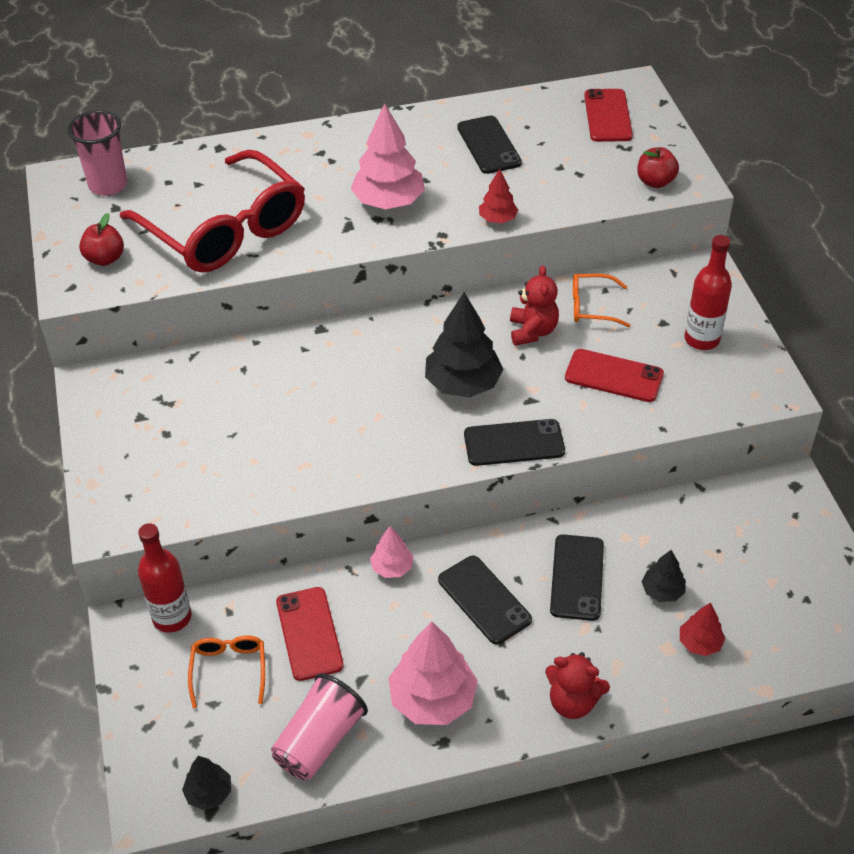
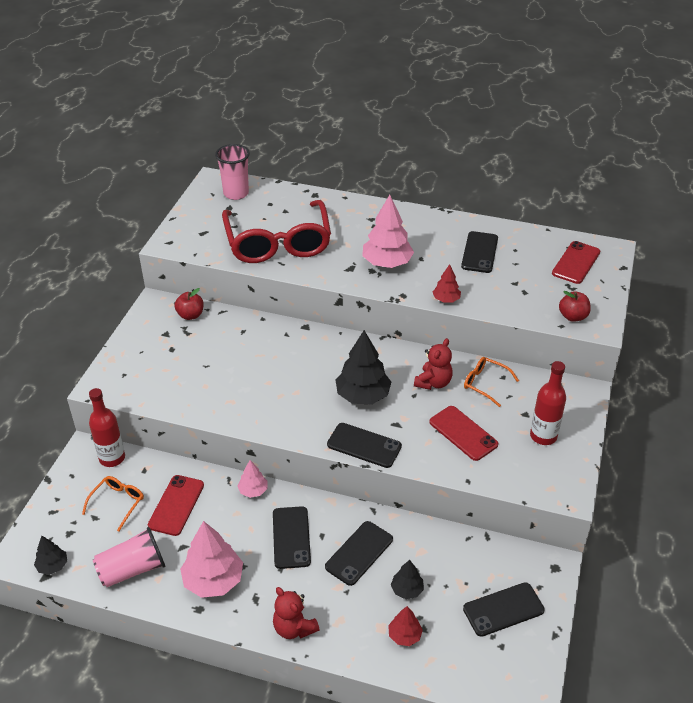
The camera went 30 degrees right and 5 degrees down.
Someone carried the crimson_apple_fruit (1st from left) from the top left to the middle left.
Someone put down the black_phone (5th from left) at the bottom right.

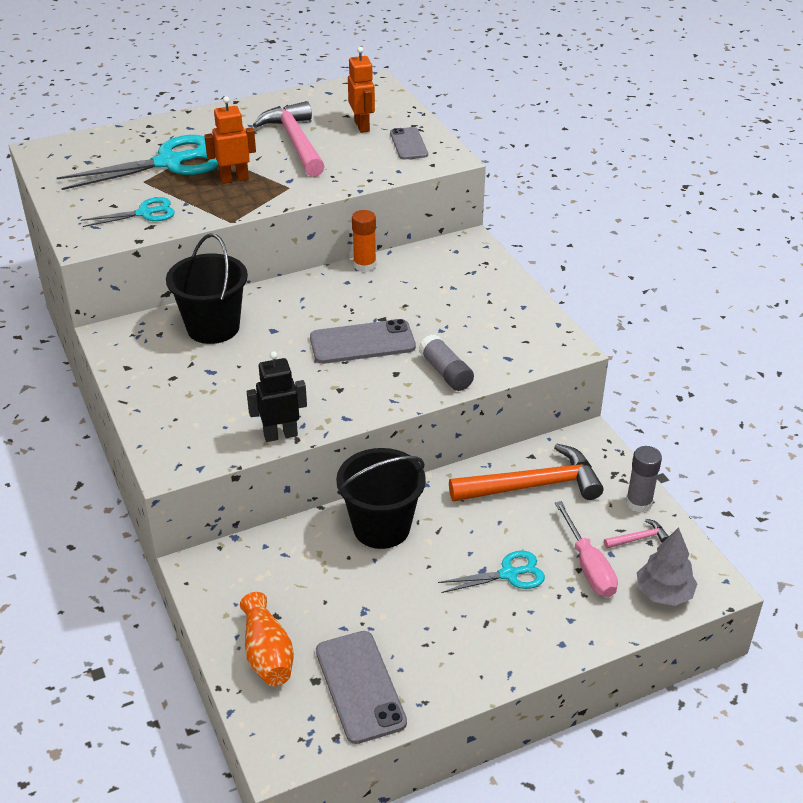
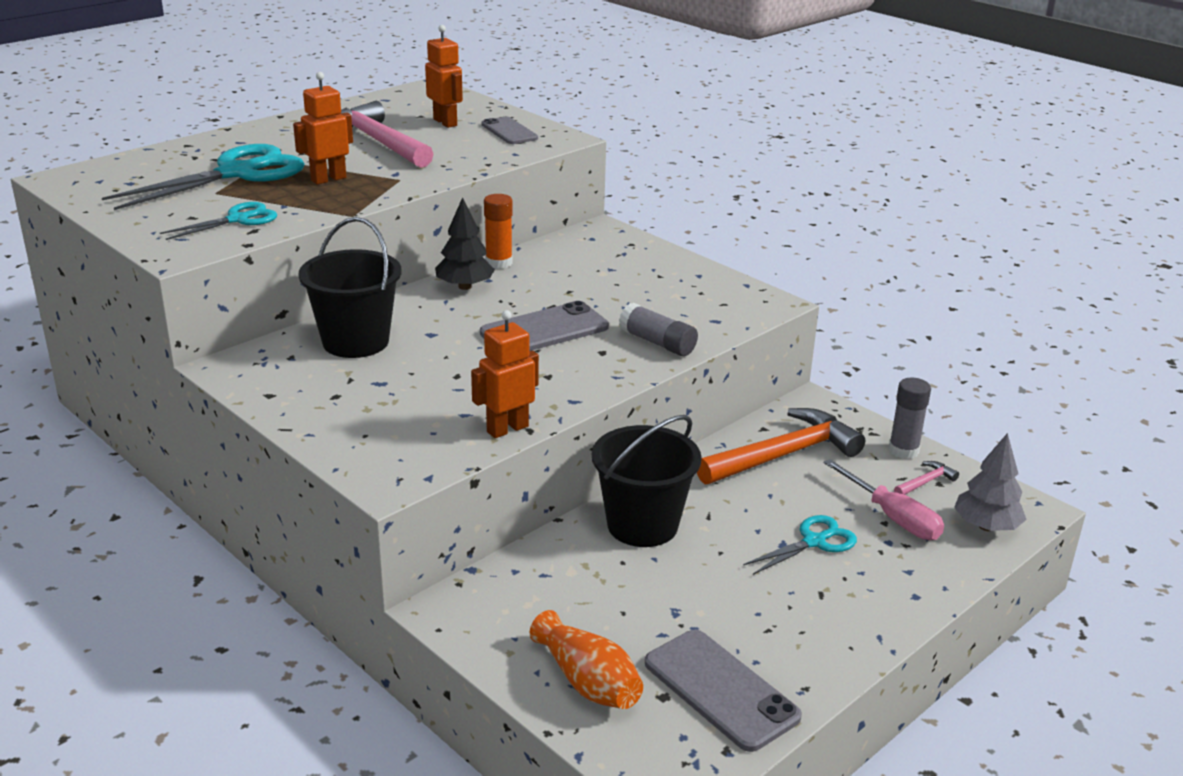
The camera went 20 degrees left and 10 degrees down.
Someone repainted the black_robot_figure at the centre, which became the orange-coloured_robot_figure (3rd from left) at the centre.
Someone put down the black_toy_tree at the top centre.

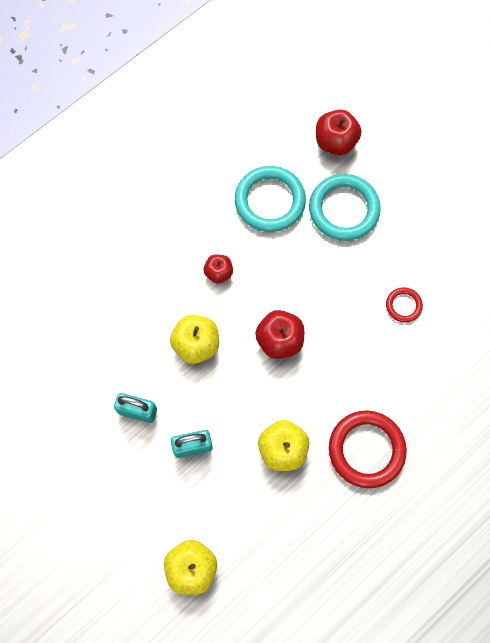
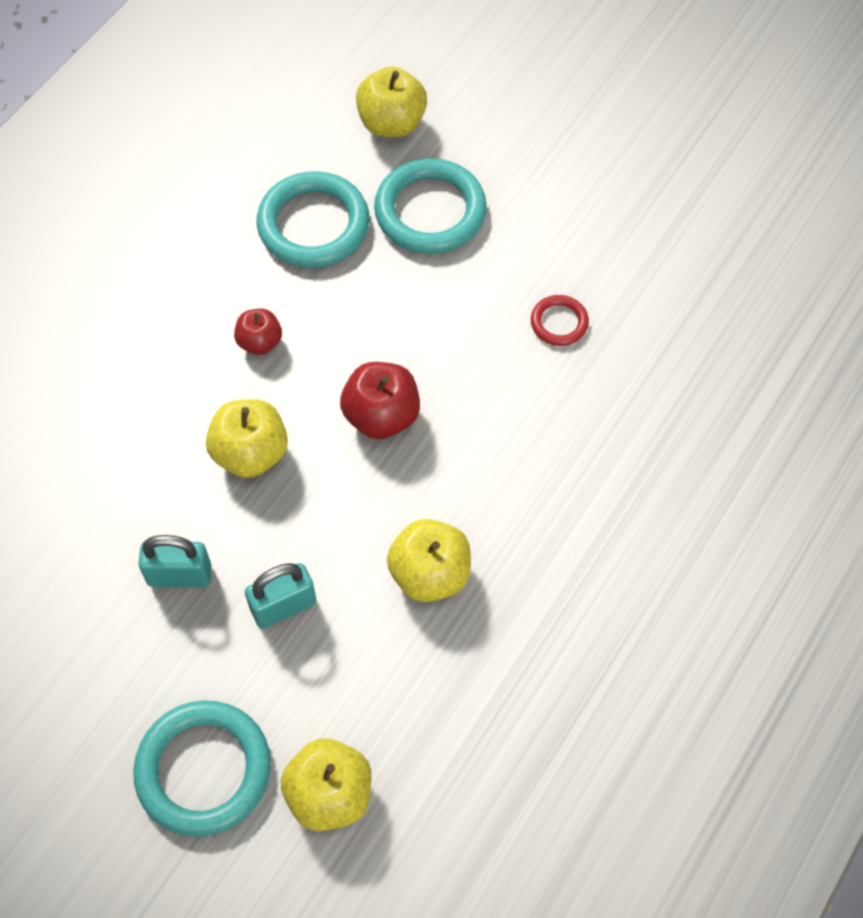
The camera went 15 degrees left and 10 degrees down.
Someone repainted the crimson_apple_fruit (3rd from left) at the top right, which became the yellow_apple_fruit (3rd from left) at the top centre.
Someone took away the crimson_hoop (1st from left) at the bottom right.
Someone put down the turquoise_hoop (1st from left) at the bottom left.

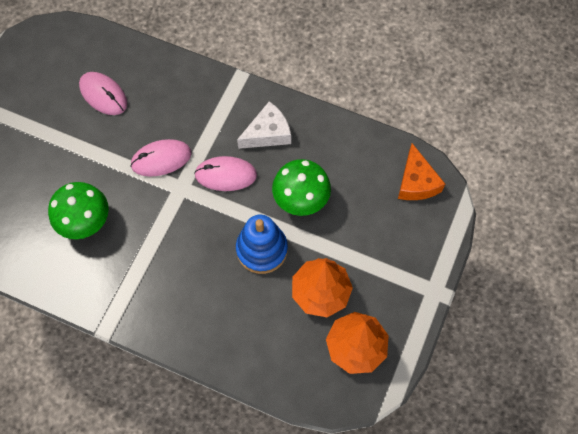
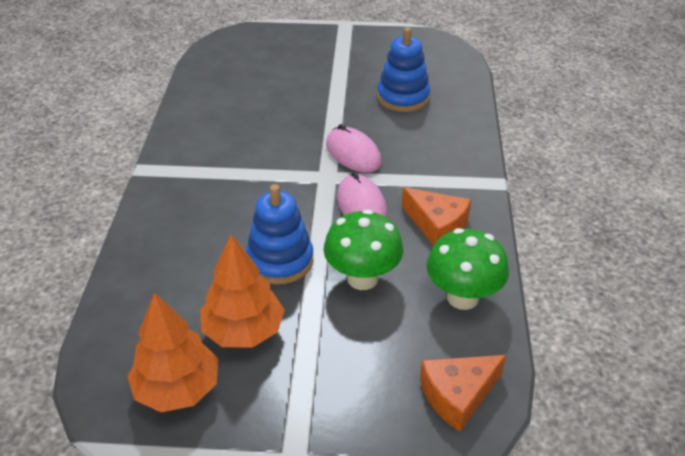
The camera went 70 degrees right and 25 degrees down.
Someone carried the green_toadstool (1st from left in the first image) from the middle left to the middle right.
Someone swapped the rose-pink_mouse (1st from left) at the top left for the royal_blue_stacking_rings (2nd from left) at the top centre.
Someone repainted the snow-white_piece_of_cheese at the top centre, which became the orange-coloured_piece_of_cheese (1st from left) at the centre.

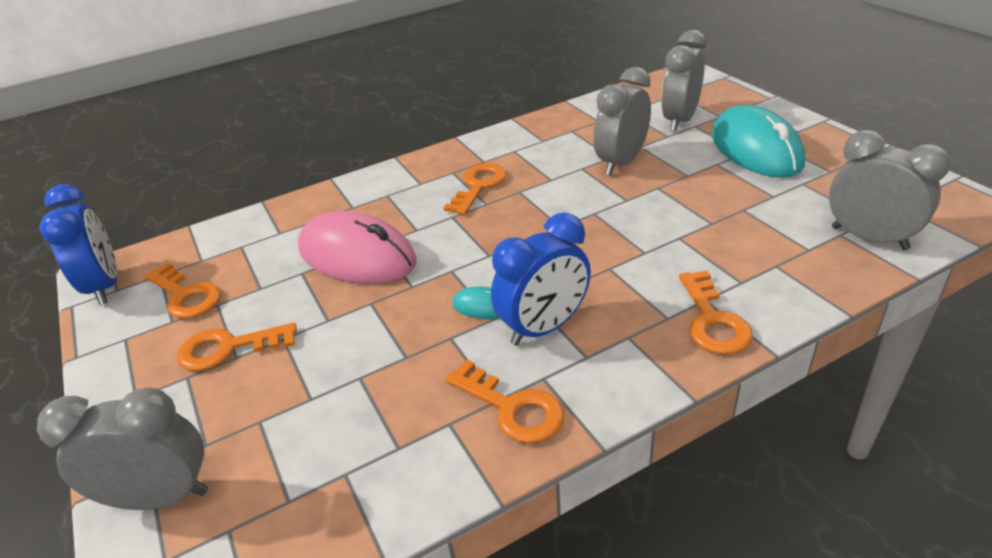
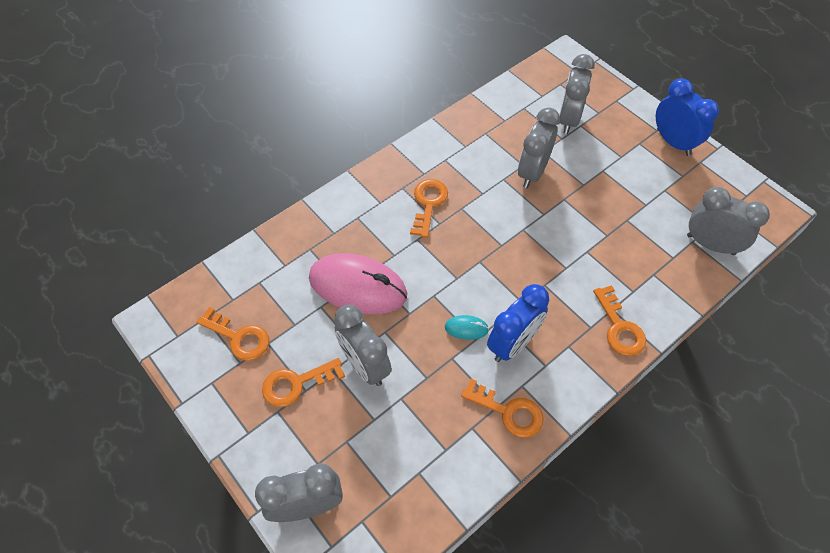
The camera went 15 degrees left and 20 degrees up.
Someone carried the royal_blue_bedside_clock (1st from left in the first image) from the middle left to the top right.
Someone took away the turquoise_mouse (2nd from left) at the top right.
Someone put down the gray_bedside_clock (2nd from left) at the centre.

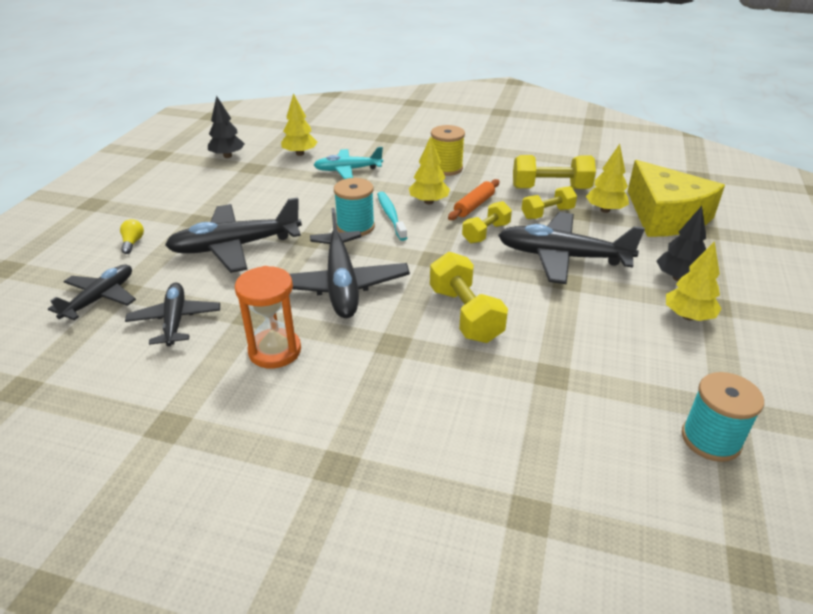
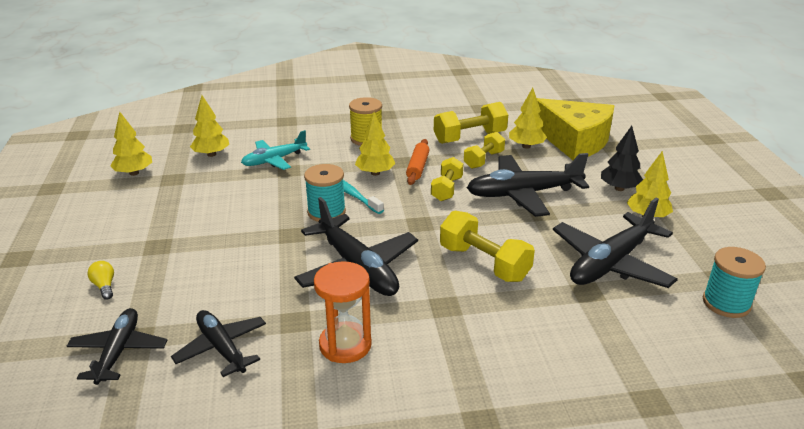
The camera went 25 degrees left and 5 degrees down.
Someone carried the black_toy_plane (3rd from left in the first image) from the middle left to the middle right.
Someone repainted the black_toy_tree (1st from left) at the top left, which became the yellow_toy_tree (1st from left) at the middle left.

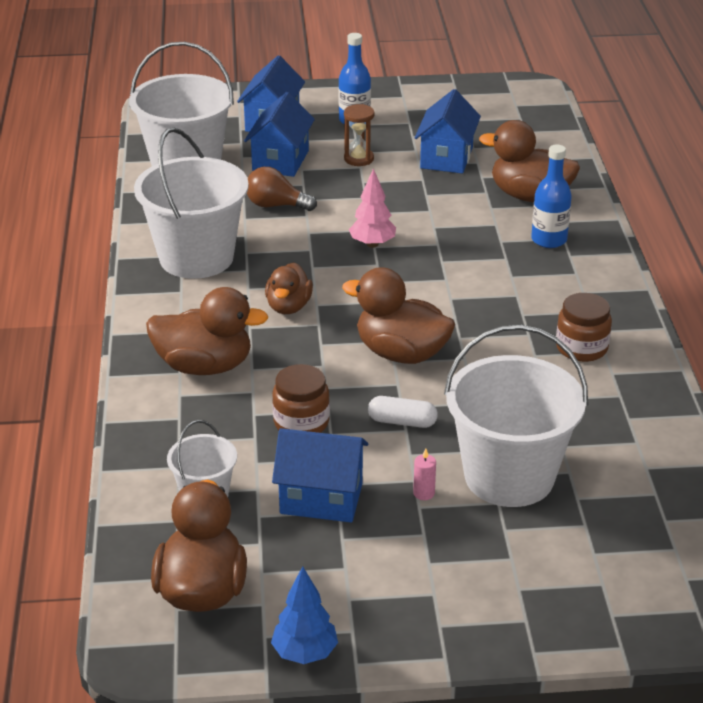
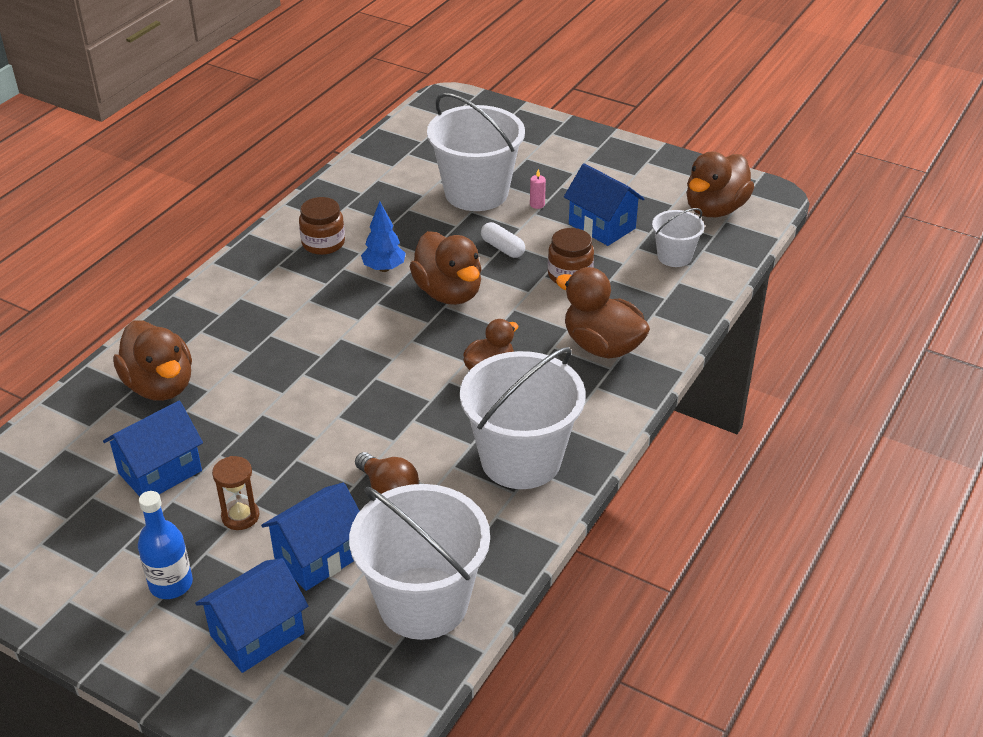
The camera went 145 degrees left and 5 degrees up.
Someone carried the royal_blue_toy_tree from the bottom centre to the top centre.
Someone took away the rose-pink_toy_tree at the top centre.
Someone took away the royal_blue_flask (2nd from left) at the top right.

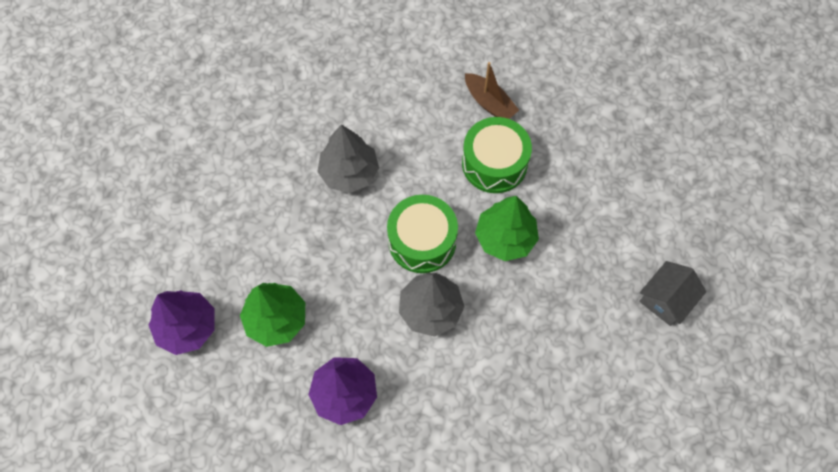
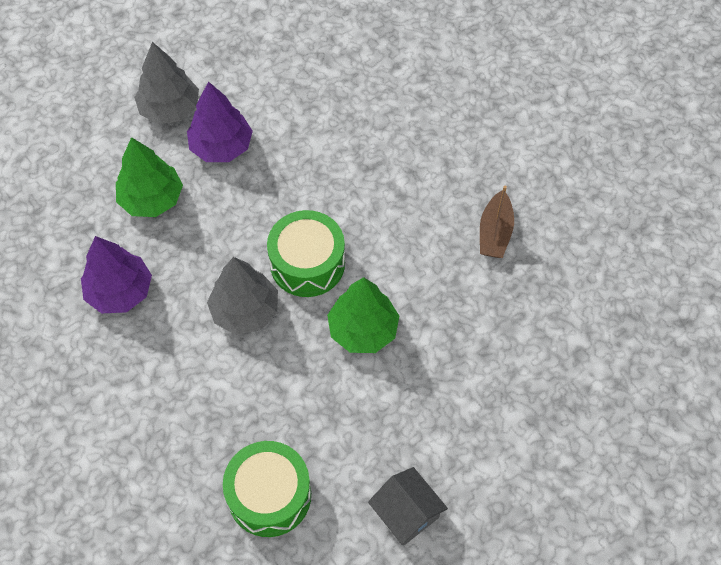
The camera went 55 degrees right and 5 degrees down.
Someone carried the purple_toy_tree (1st from left in the first image) from the bottom left to the top left.
Someone carried the gray_toy_tree (1st from left) from the centre to the top left.
Someone carried the green_snare_drum (2nd from left in the first image) from the top centre to the bottom centre.
Someone rotated the gray_cottage at the middle right by 45 degrees clockwise.

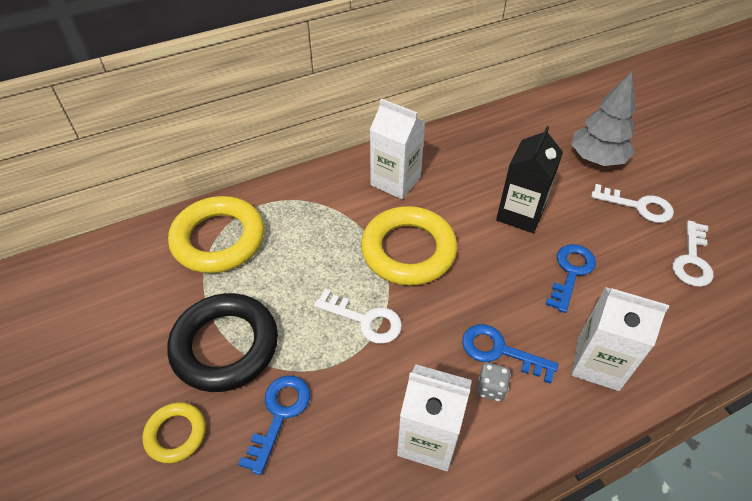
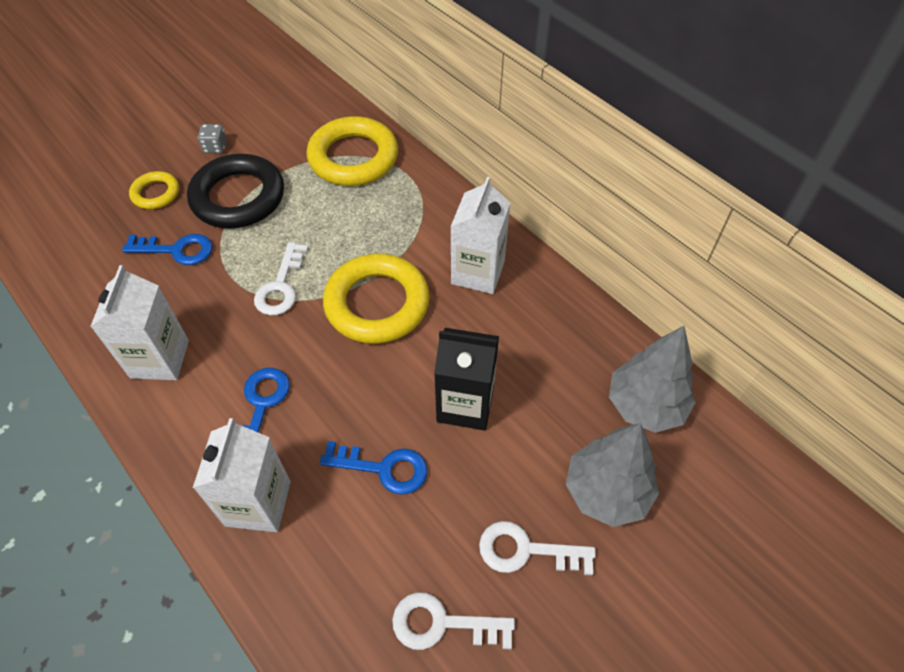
The camera went 75 degrees right and 5 degrees up.
Someone carried the gray_dice from the bottom centre to the top left.
Someone rotated the snow-white_latchkey (2nd from left in the first image) at the middle right by 90 degrees clockwise.
Someone put down the gray_toy_tree (2nd from left) at the middle right.

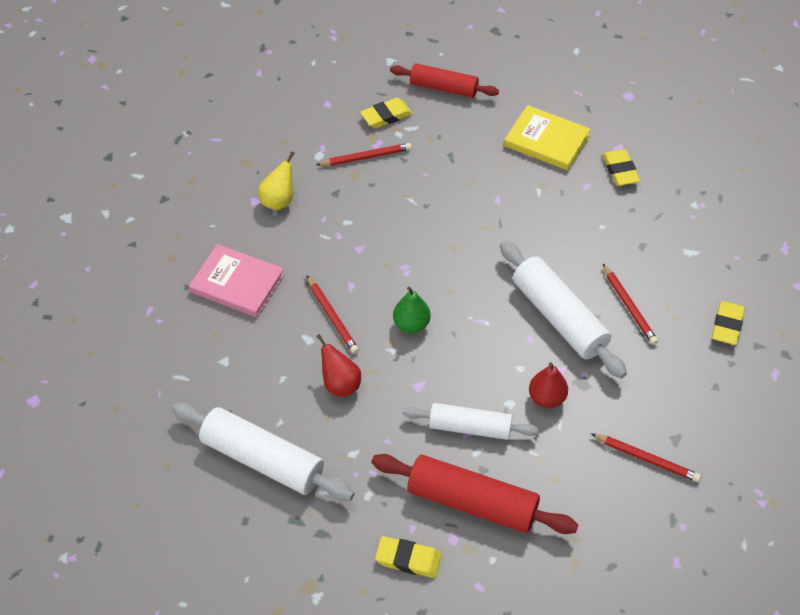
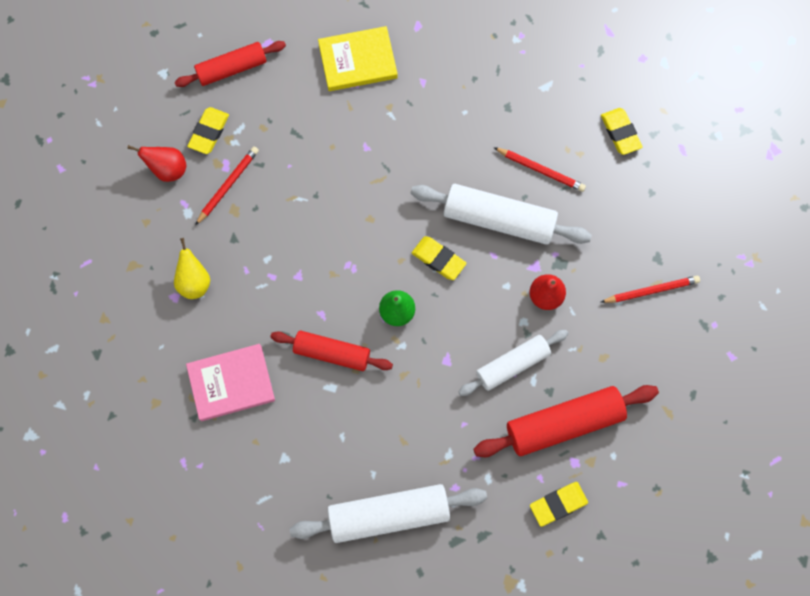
The camera went 40 degrees left and 20 degrees up.
Someone swapped the crimson_wooden_pencil (1st from left) at the centre for the crimson_pastry_roller (2nd from left) at the centre.
Someone carried the crimson_toy_pear (1st from left) from the centre to the top left.
Someone carried the yellow_gum_eraser (3rd from left in the first image) from the top right to the centre.

